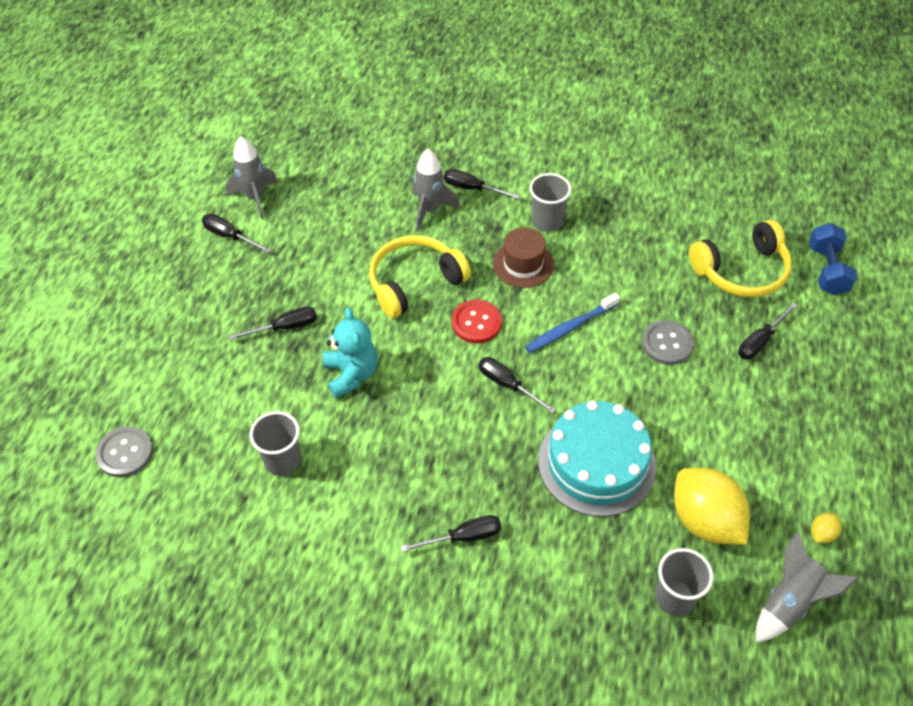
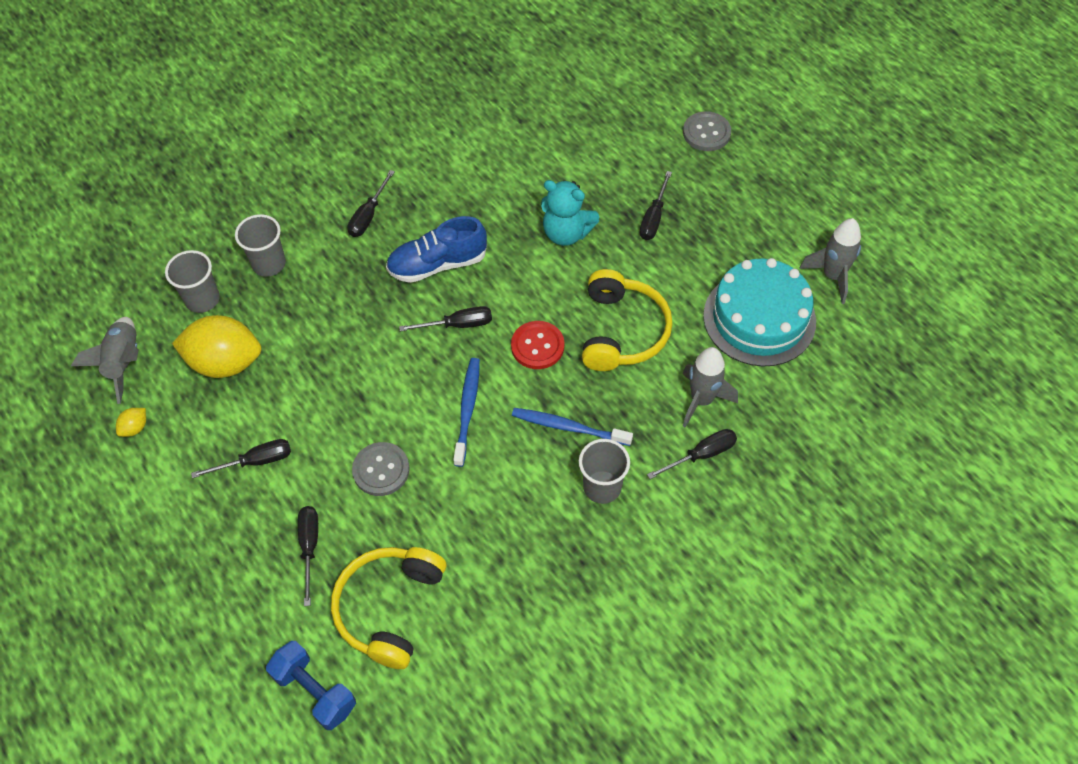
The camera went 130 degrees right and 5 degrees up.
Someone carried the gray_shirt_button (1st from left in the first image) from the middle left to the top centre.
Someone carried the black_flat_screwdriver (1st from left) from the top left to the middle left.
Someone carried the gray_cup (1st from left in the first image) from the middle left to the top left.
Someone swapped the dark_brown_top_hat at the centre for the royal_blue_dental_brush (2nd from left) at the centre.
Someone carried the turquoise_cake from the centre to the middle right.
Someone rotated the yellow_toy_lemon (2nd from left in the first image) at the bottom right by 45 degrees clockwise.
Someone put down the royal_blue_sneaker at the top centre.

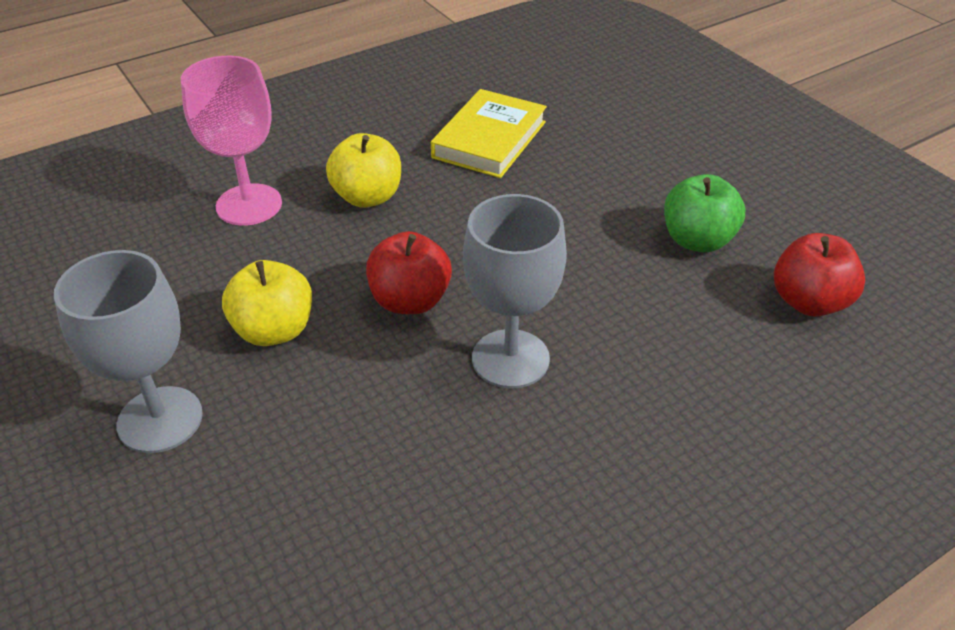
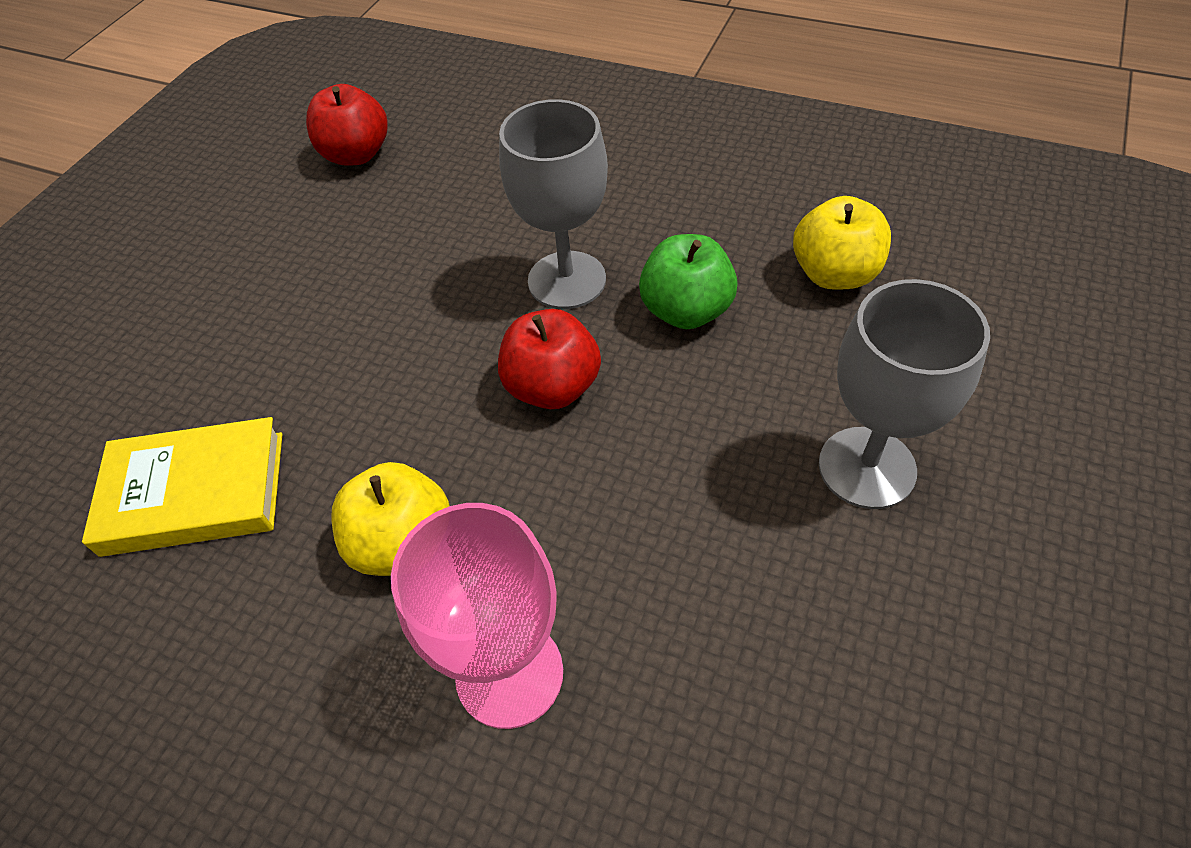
The camera went 120 degrees left and 10 degrees up.
Someone carried the yellow_apple_fruit (1st from left in the first image) from the middle left to the top right.
Someone carried the green_apple_fruit from the middle right to the top centre.

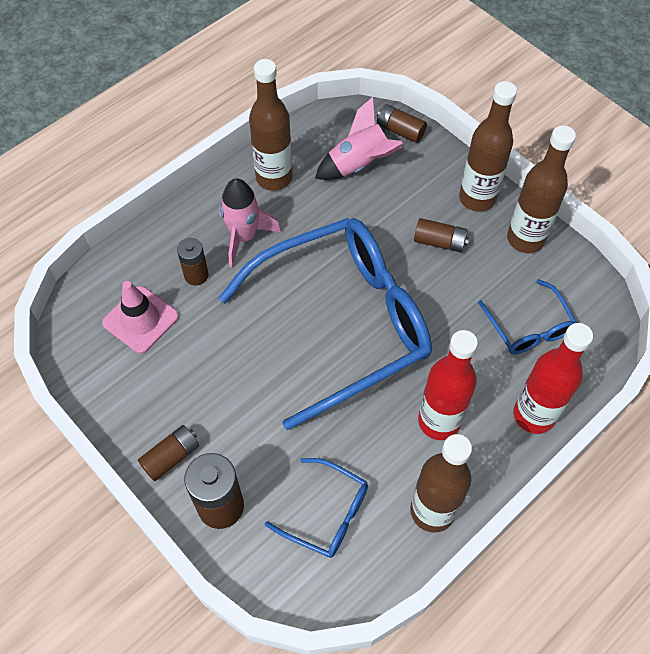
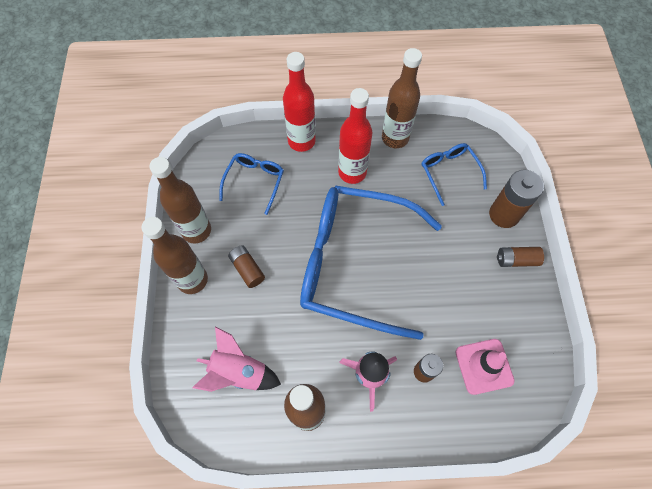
The camera went 140 degrees left and 5 degrees up.
Someone took away the dark_brown_AA_battery (4th from left) at the top centre.

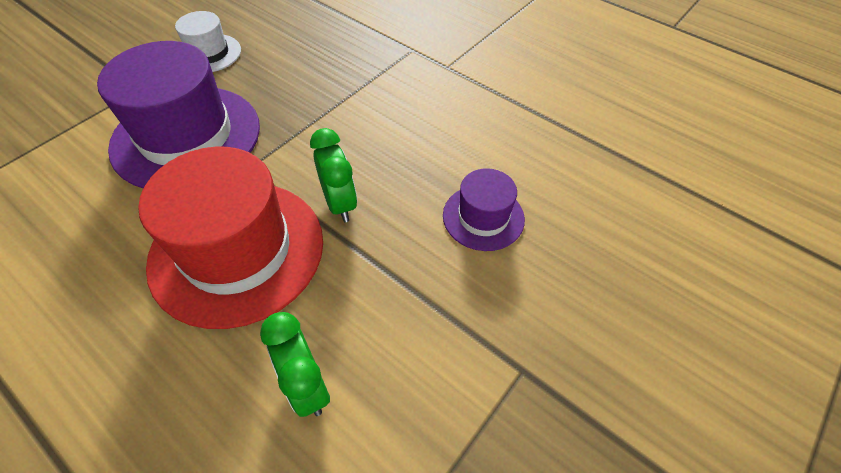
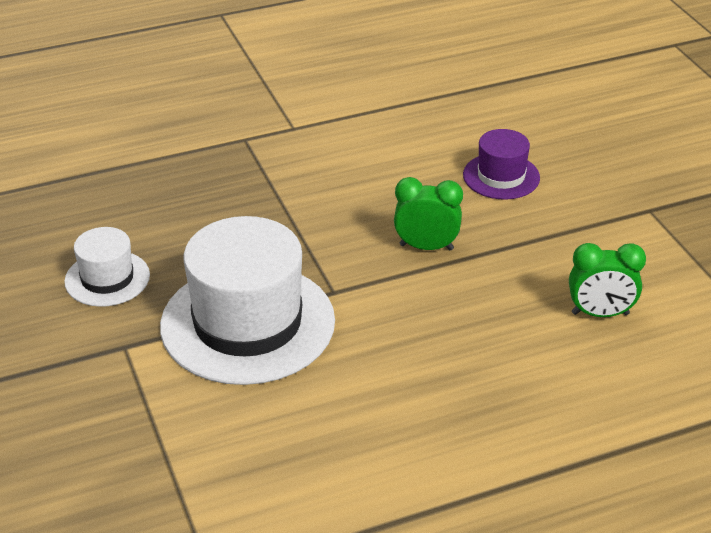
The camera went 60 degrees left and 15 degrees down.
Someone repainted the purple_top_hat (1st from left) at the top left, which became the snow-white_top_hat (2nd from left) at the centre.
Someone took away the crimson_top_hat at the middle left.

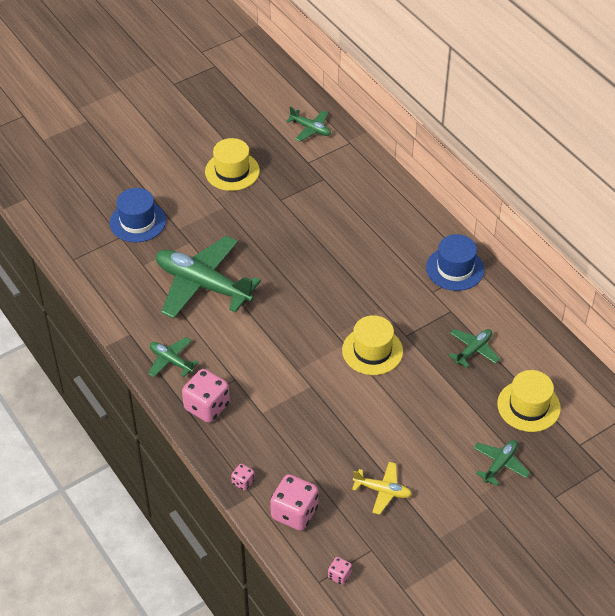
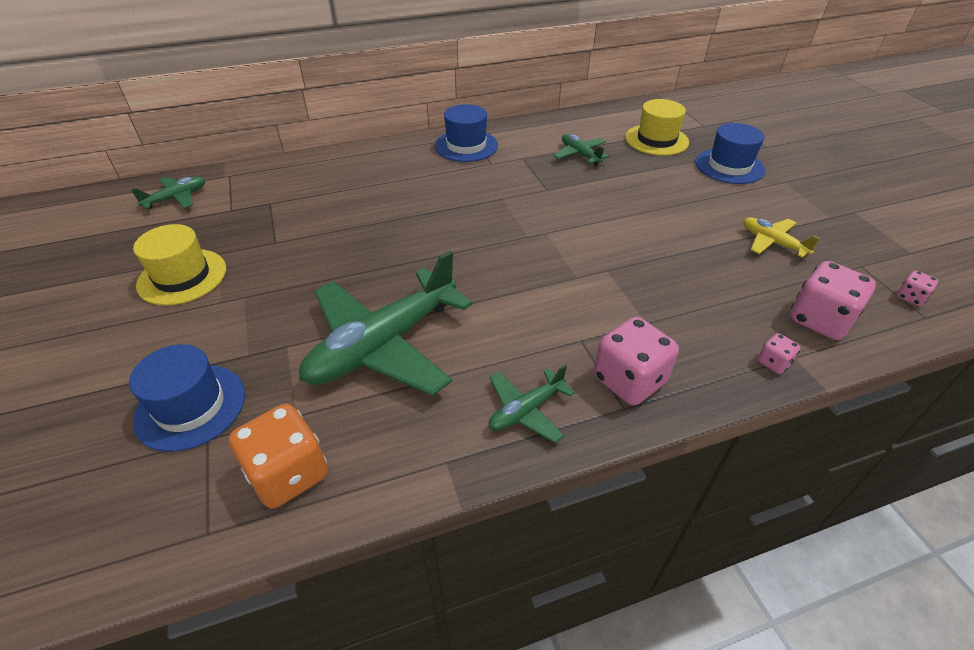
The camera went 75 degrees left and 5 degrees down.
Someone took away the yellow_top_hat (2nd from left) at the centre.
Someone rotated the yellow_toy_plane at the bottom centre by 75 degrees counterclockwise.
Someone swapped the green_toy_plane (5th from left) at the bottom right for the royal_blue_top_hat (3rd from left) at the top right.
Someone put down the orange-coloured_dice at the bottom left.

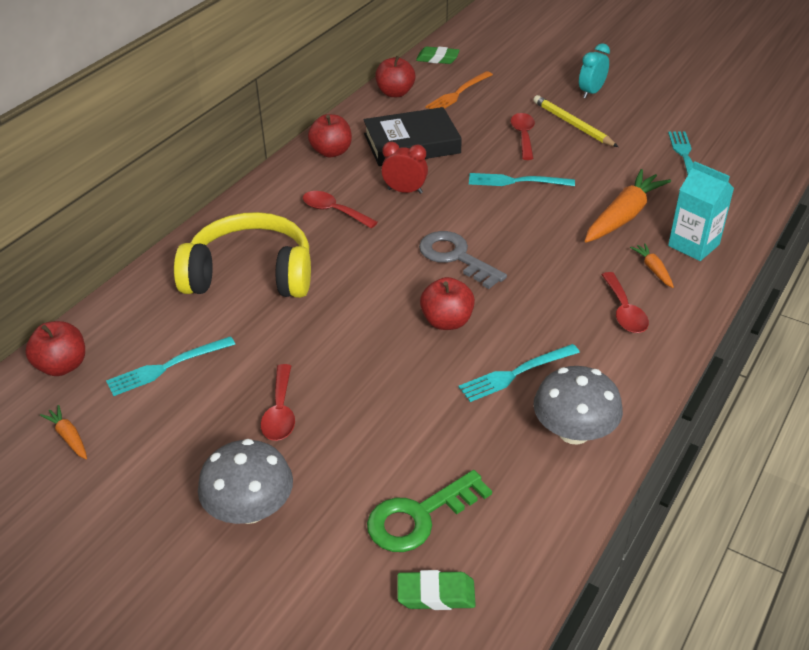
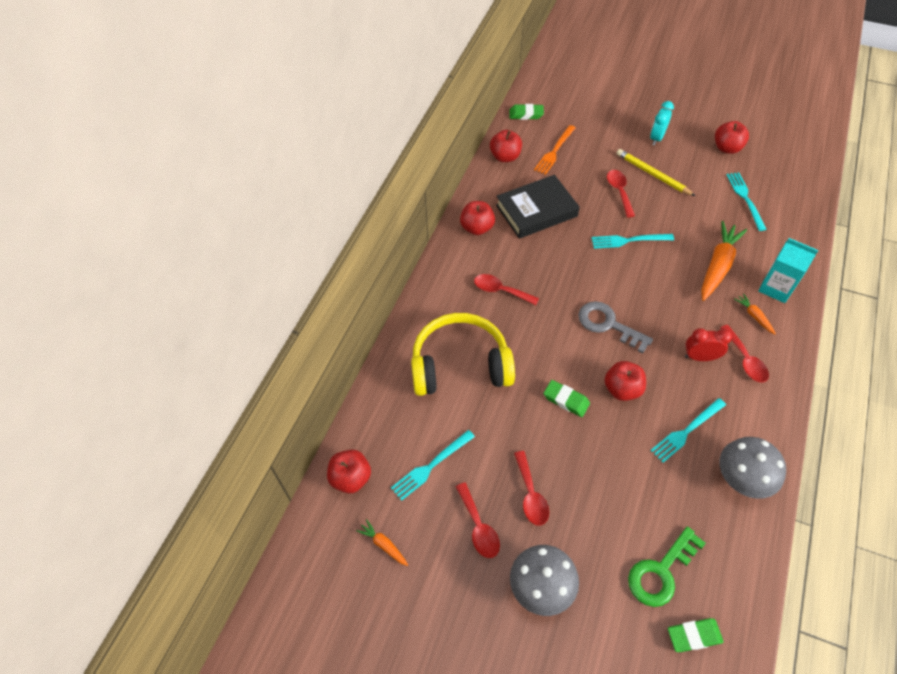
The camera went 10 degrees left and 15 degrees up.
Someone carried the crimson_bedside_clock from the top centre to the middle right.
Someone put down the crimson_teaspoon (1st from left) at the bottom centre.
Someone put down the green_gum_eraser (2nd from left) at the centre.
Someone put down the crimson_apple_fruit (5th from left) at the top right.

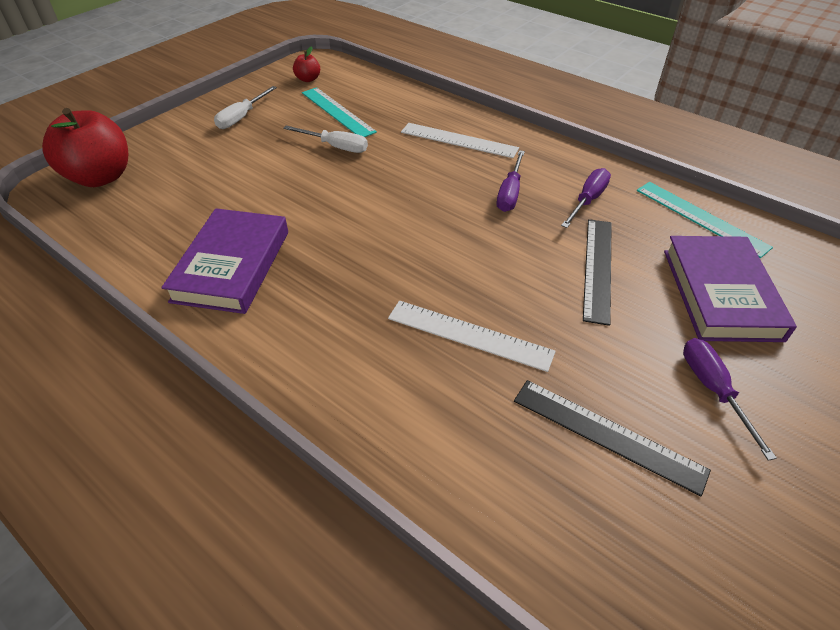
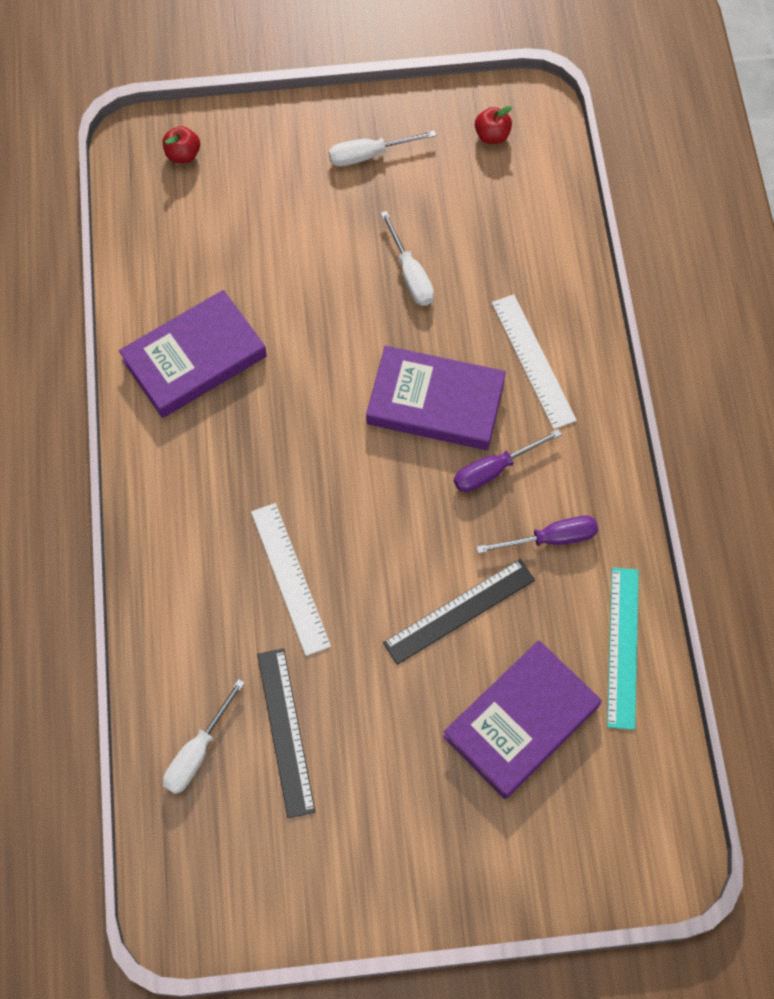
The camera went 45 degrees right and 20 degrees up.
Someone scaled the crimson_apple_fruit (1st from left) at the top left by 0.45.
Someone took away the turquoise_ruler (1st from left) at the top centre.
Someone took away the purple_flat_screwdriver (3rd from left) at the middle right.
Someone put down the snow-white_flat_screwdriver (1st from left) at the bottom left.
Someone put down the purple_hardcover (2nd from left) at the centre.

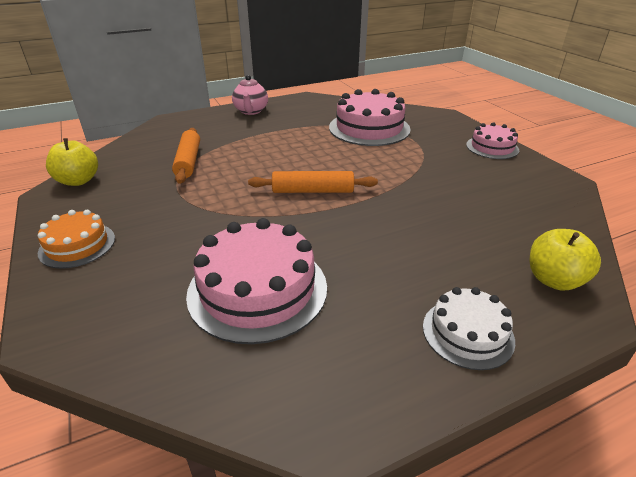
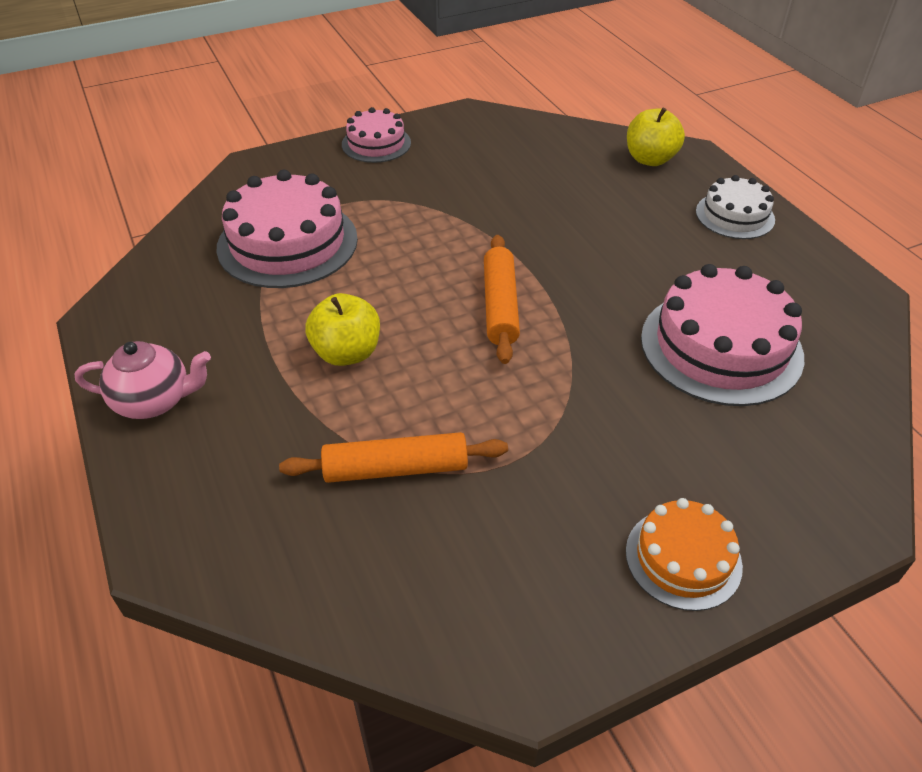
The camera went 90 degrees left and 10 degrees up.
Someone carried the yellow_apple_fruit (1st from left) from the middle left to the centre.

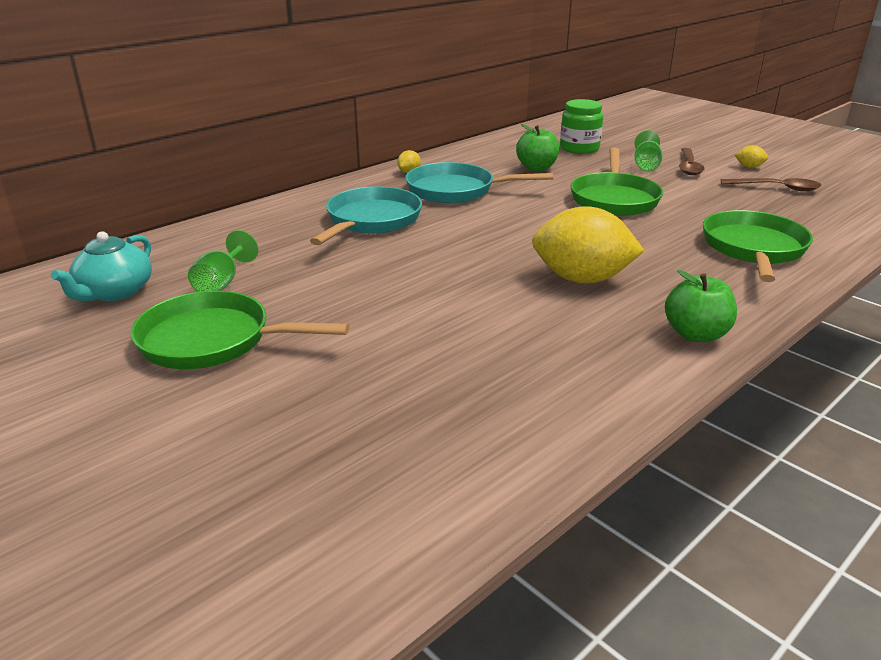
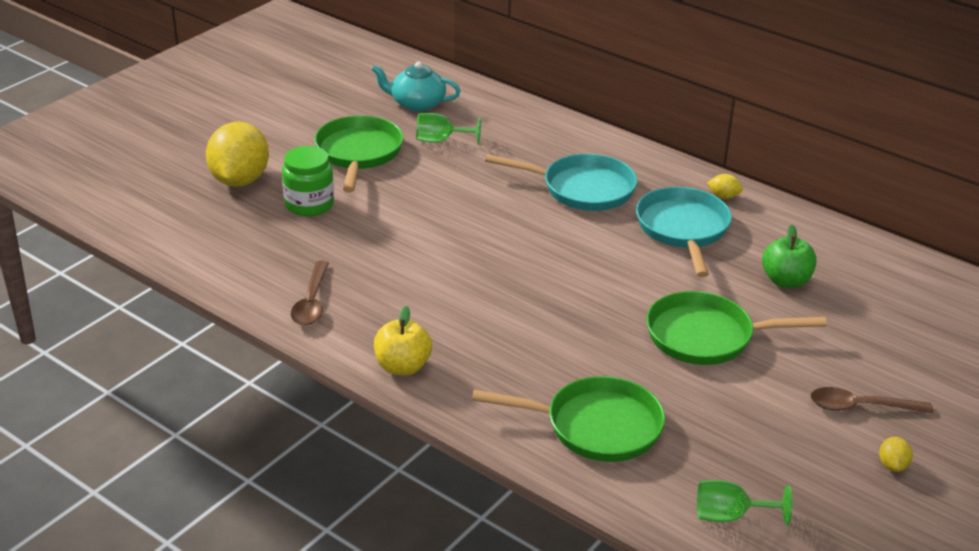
The camera went 80 degrees right and 5 degrees up.
Someone carried the yellow_toy_lemon (2nd from left in the first image) from the middle right to the top left.
Someone carried the green_jam_jar from the top centre to the top left.
Someone carried the green_wine_glass (2nd from left) from the top right to the bottom right.
Someone repainted the green_apple_fruit (2nd from left) at the middle right, which became the yellow_apple_fruit at the centre.
Someone carried the dark_brown_teaspoon (2nd from left in the first image) from the top right to the middle left.

